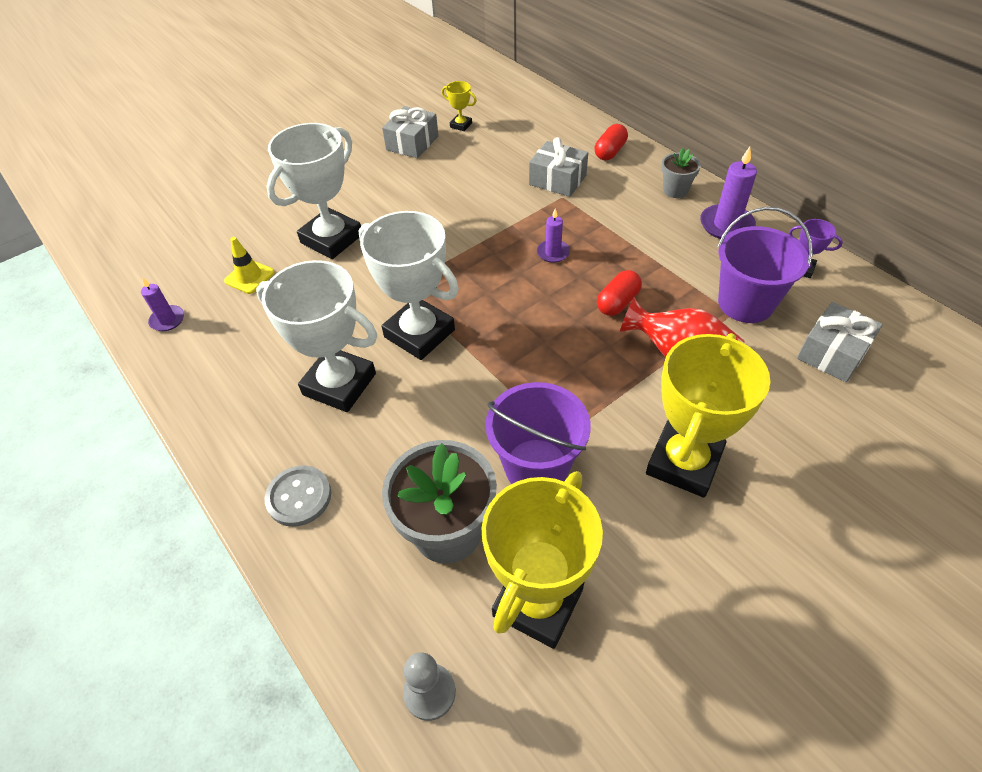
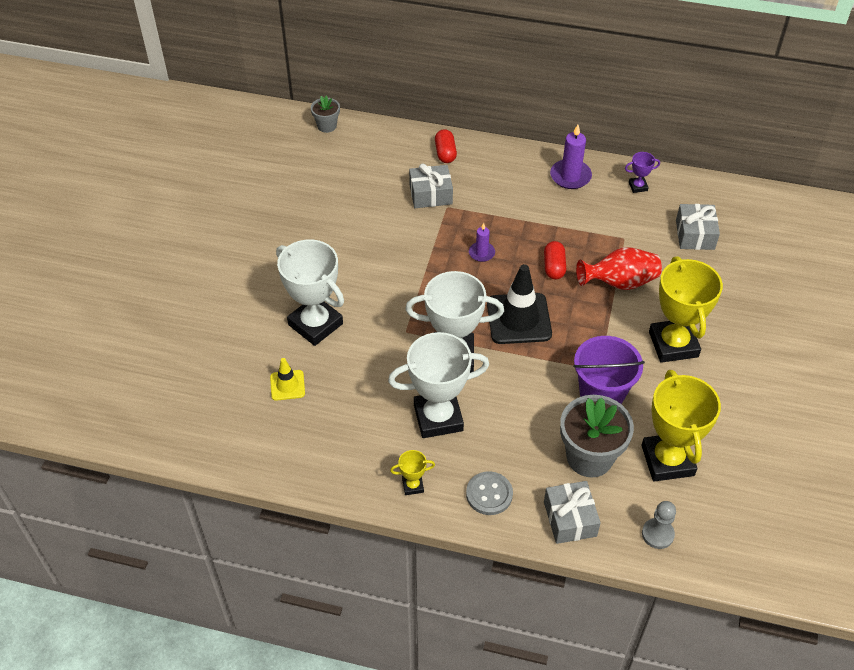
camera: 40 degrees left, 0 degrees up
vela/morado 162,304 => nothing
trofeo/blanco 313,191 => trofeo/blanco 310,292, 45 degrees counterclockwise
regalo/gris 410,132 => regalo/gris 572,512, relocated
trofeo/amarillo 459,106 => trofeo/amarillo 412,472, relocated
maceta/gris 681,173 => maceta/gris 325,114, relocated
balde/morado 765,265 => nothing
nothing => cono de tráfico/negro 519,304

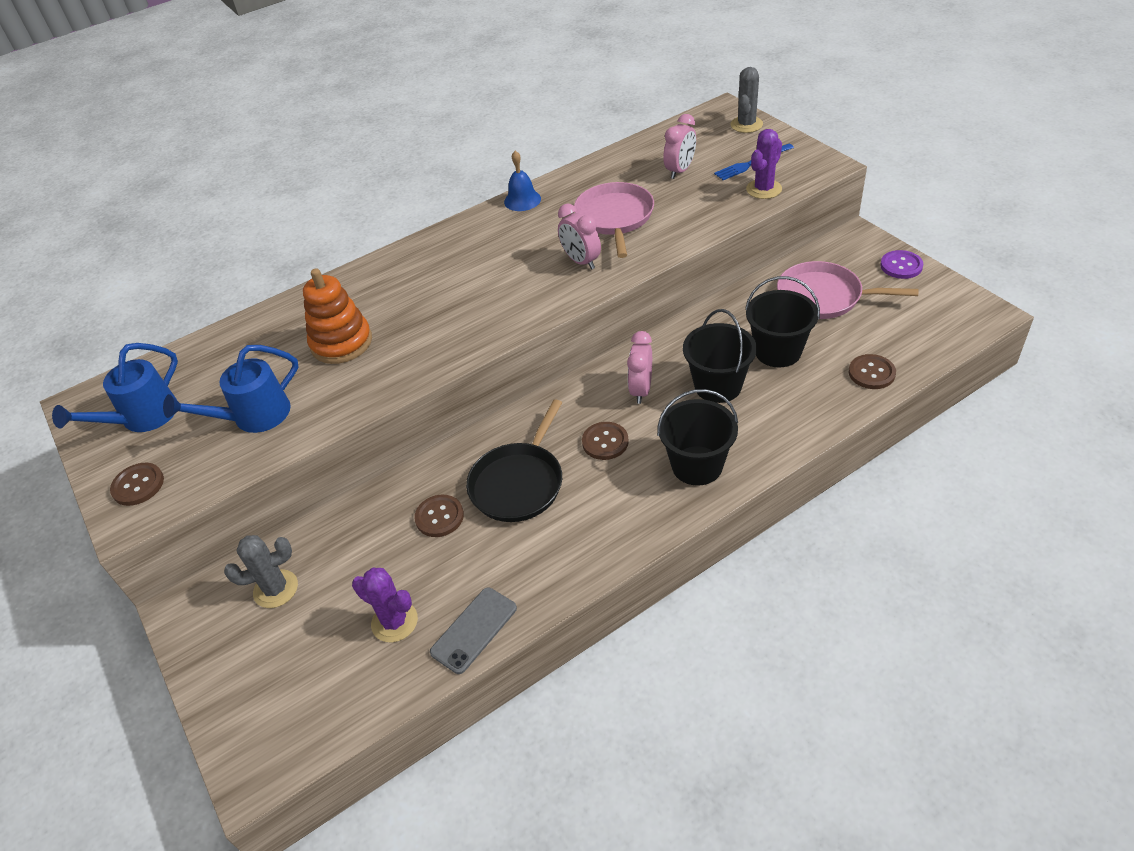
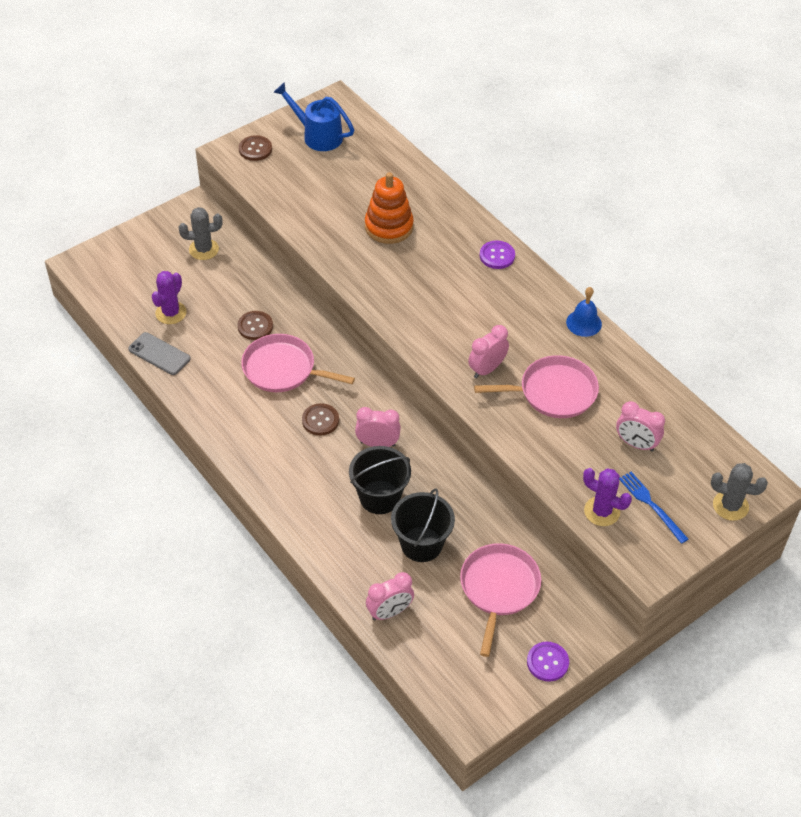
camera: 80 degrees right, 5 degrees up
regadera/azul 230,389 => nothing
cactus/gris 261,571 => cactus/gris 201,233, 75 degrees counterclockwise
sartén/negro 514,460 => sartén/rosa 298,363
balde/negro 697,437 => nothing
botón/marrón 872,371 => despertador/rosa 390,596
nothing => botón/morado 497,255

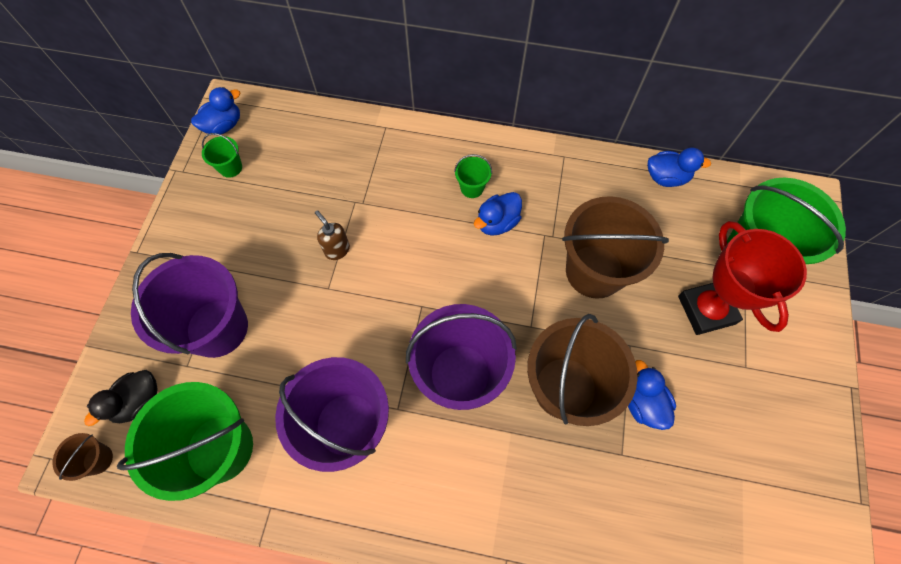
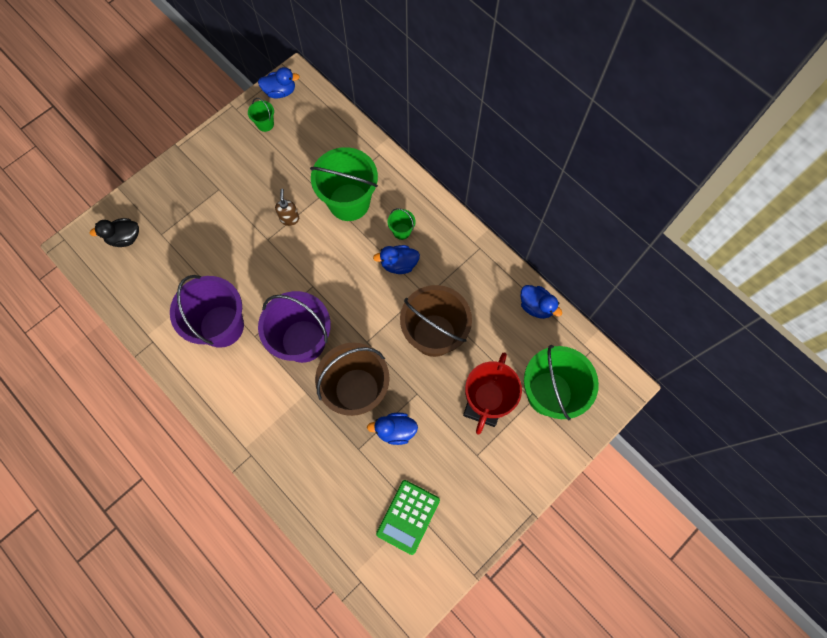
camera: 35 degrees right, 5 degrees up
balde/marrón 82,457 => nothing
balde/verde 185,441 => balde/verde 344,184, relocated
balde/morado 189,305 => nothing
pato/azul 652,395 => pato/azul 392,429, 105 degrees counterclockwise
nothing => calculadora/verde 408,517

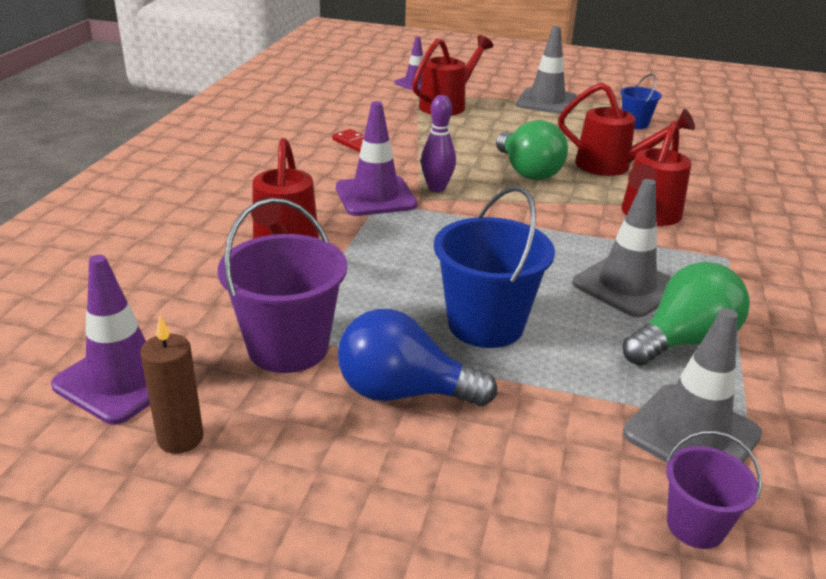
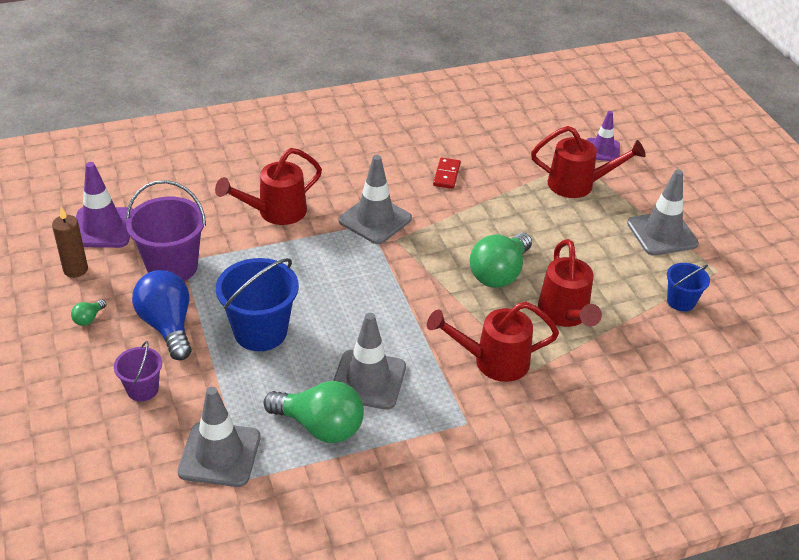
camera: 55 degrees right, 10 degrees up
cono de tráfico/morado 376,158 => cono de tráfico/gris 375,199
bolo/morado 438,143 => nothing
balde/morado 714,490 => balde/morado 138,371, relocated
nothing => bombilla/verde 88,313

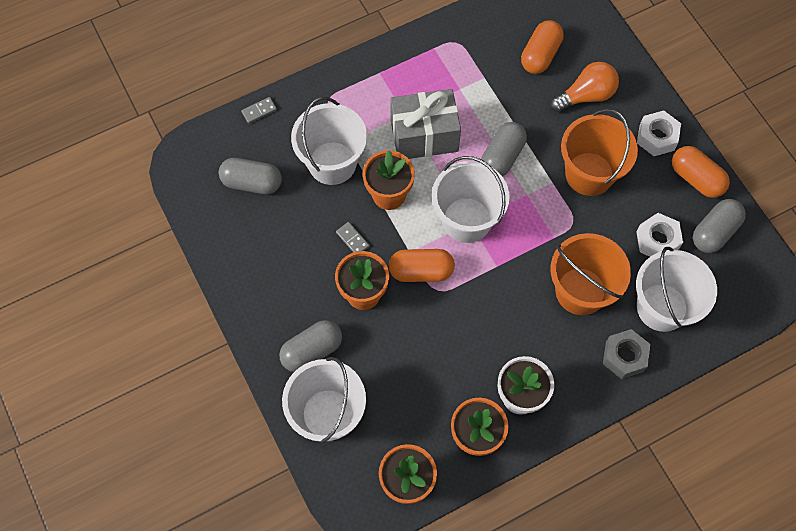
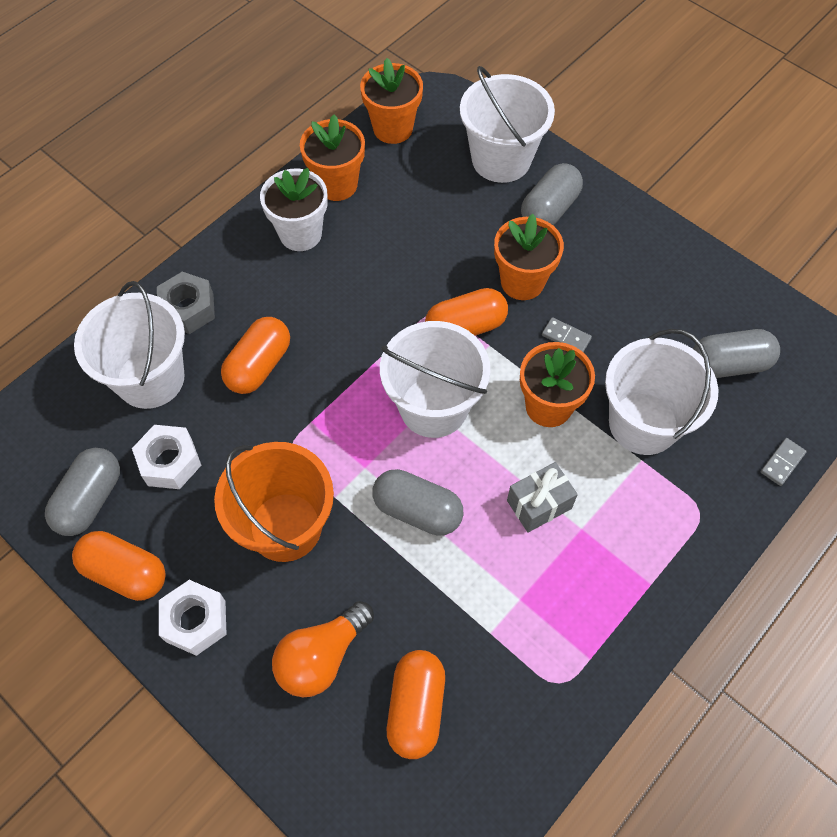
camera: 160 degrees right, 5 degrees down
regalo/gris 425,124 => regalo/gris 542,497, x0.57
cápsula/gris 504,149 => cápsula/gris 418,502, 75 degrees counterclockwise
balde/naranja 591,274 => cápsula/naranja 255,355

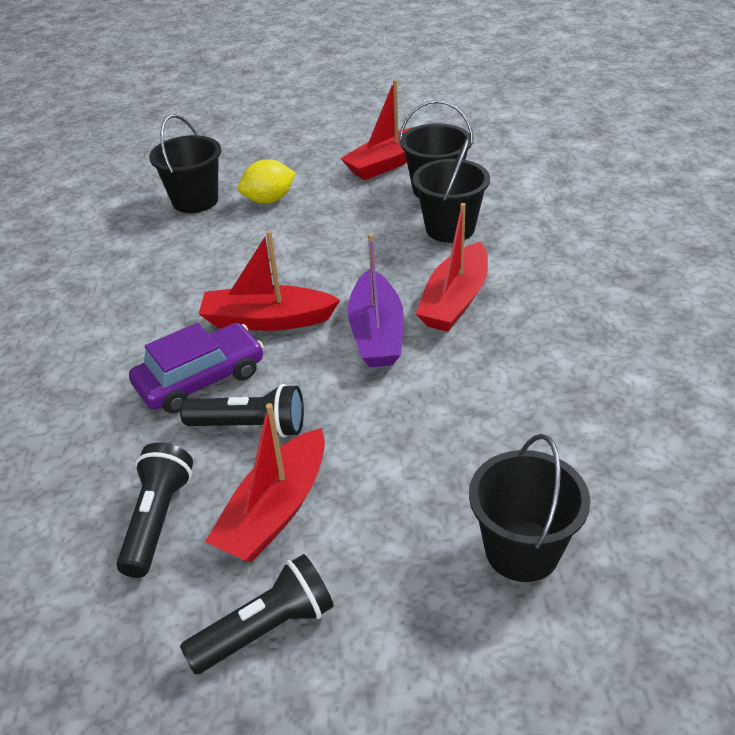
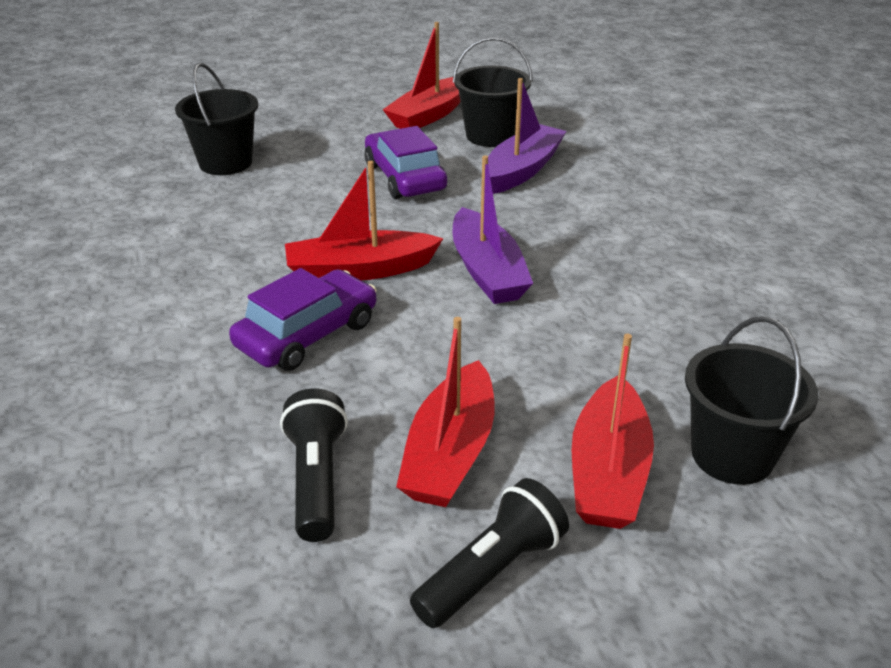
camera: 15 degrees left, 5 degrees down
lámpara de mano/negro 242,410 => nothing
limón/amarillo 267,181 => nothing
balde/negro 451,191 => barco/morado 527,136
barco/rojo 452,267 => barco/rojo 613,431, relocated
nothing => coche/morado 405,162

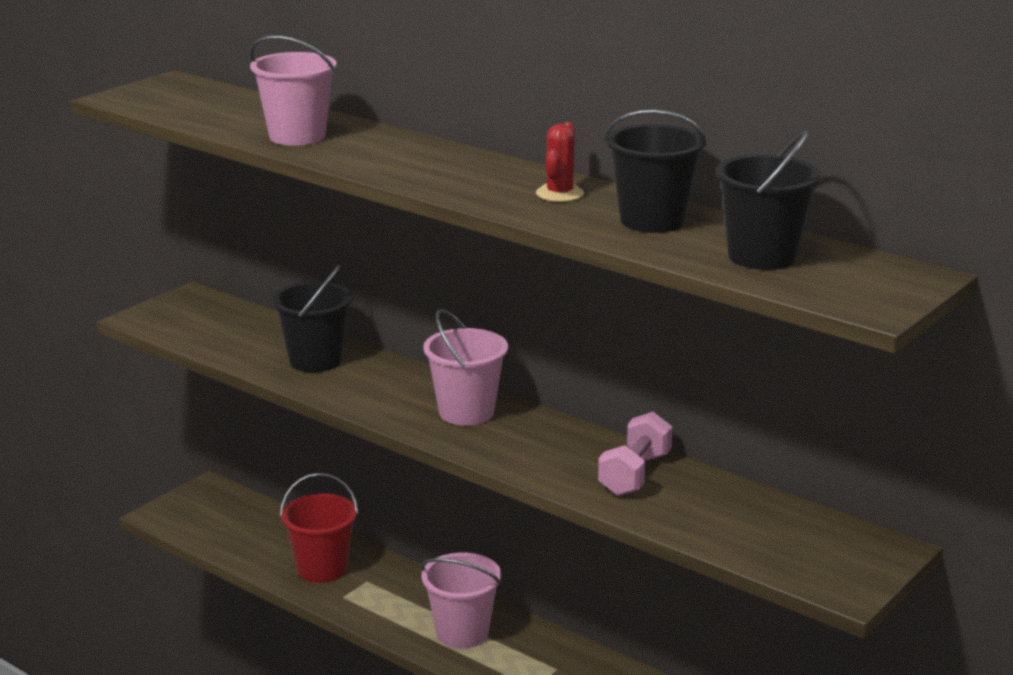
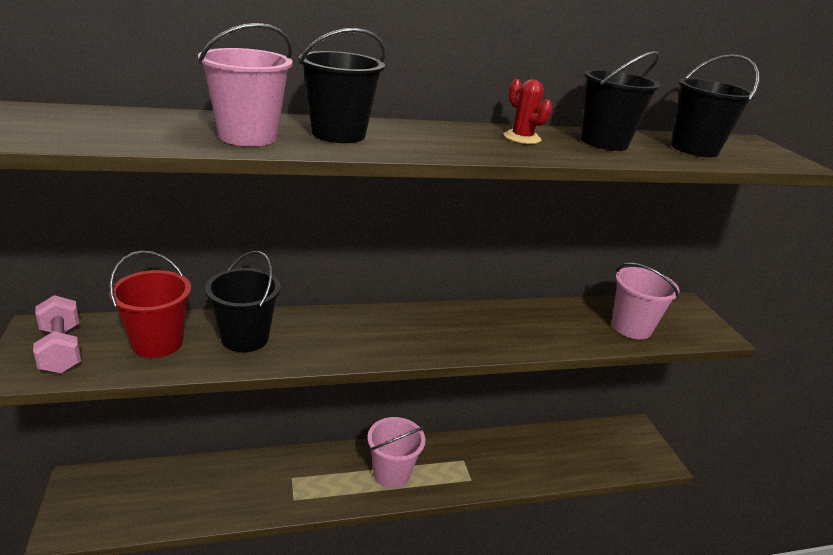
camera: 55 degrees left, 5 degrees up
balde/rojo 319,528 => balde/rojo 150,304, relocated
balde/rosa 465,367 => balde/rosa 646,301, relocated
mancuerna/rosa 635,454 => mancuerna/rosa 57,334, relocated
nothing => balde/negro 342,85

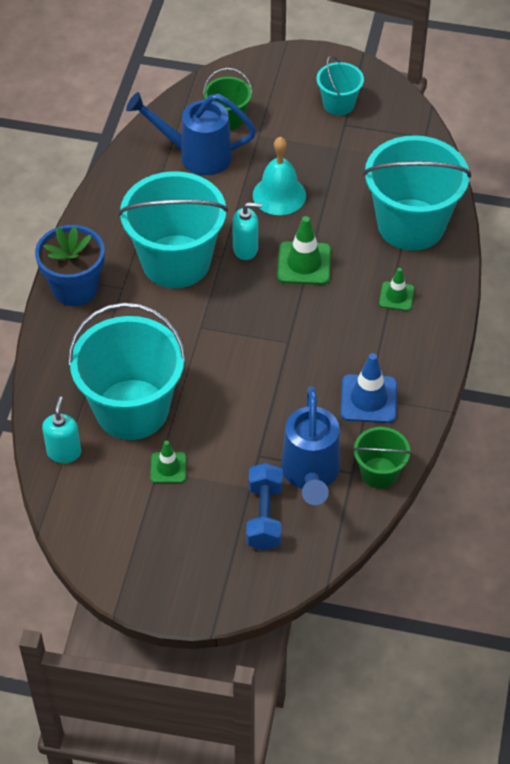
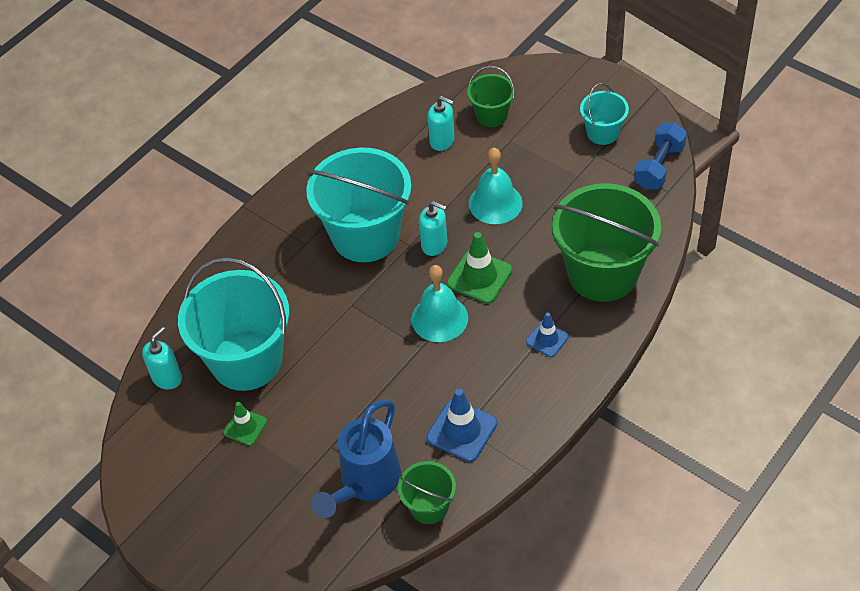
camera: 30 degrees right, 0 degrees up
maceta/azul 70,265 => nothing
regadera/azul 191,133 => dispensador de jabón/turquesa 441,123
mancuerna/azul 264,506 => mancuerna/azul 660,156, relocated
balde/turquesa 417,193 => balde/verde 606,242
cono de tráfico/verde 396,289 => cono de tráfico/azul 547,335
nothing => campana/turquesa 439,303

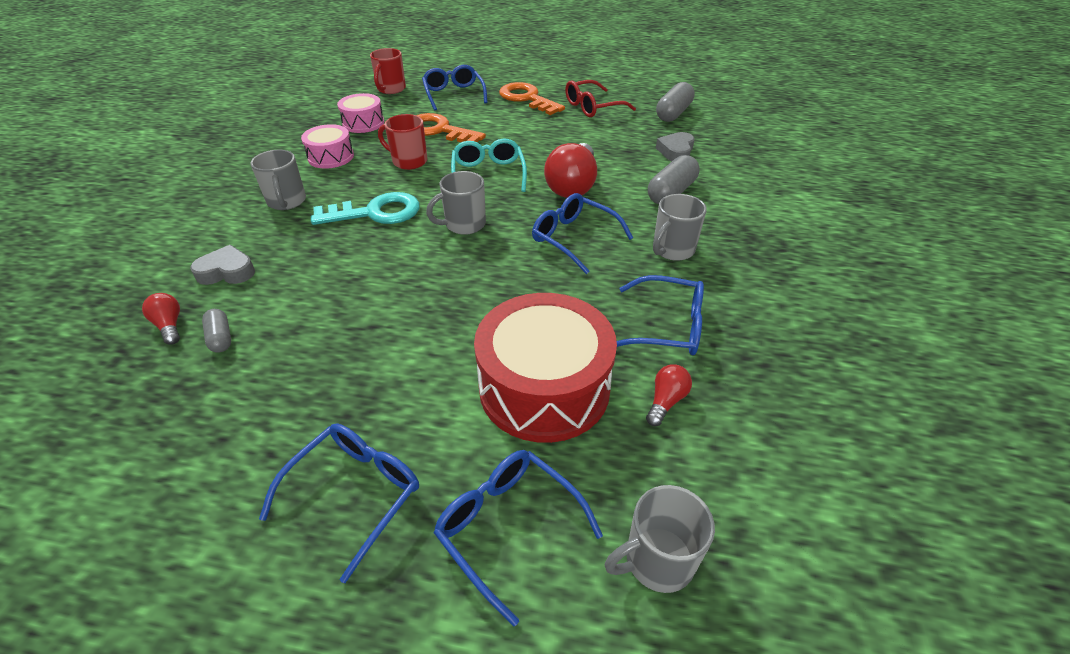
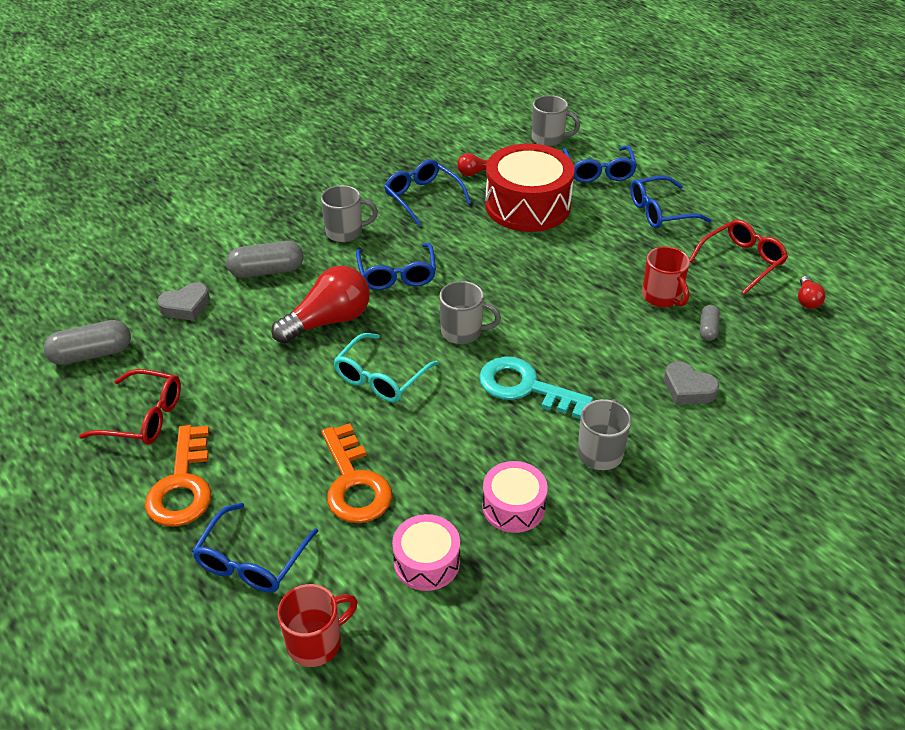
camera: 140 degrees left, 0 degrees up
bombilla/rojo 161,319 => bombilla/rojo 812,292, relocated
taza/rojo 402,142 => taza/rojo 666,277, relocated
nothing => gafas/rojo 739,257

